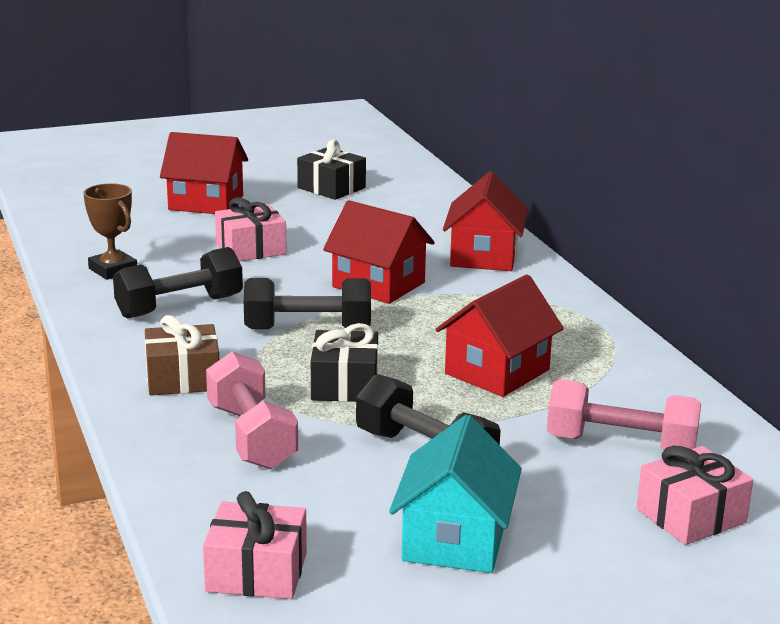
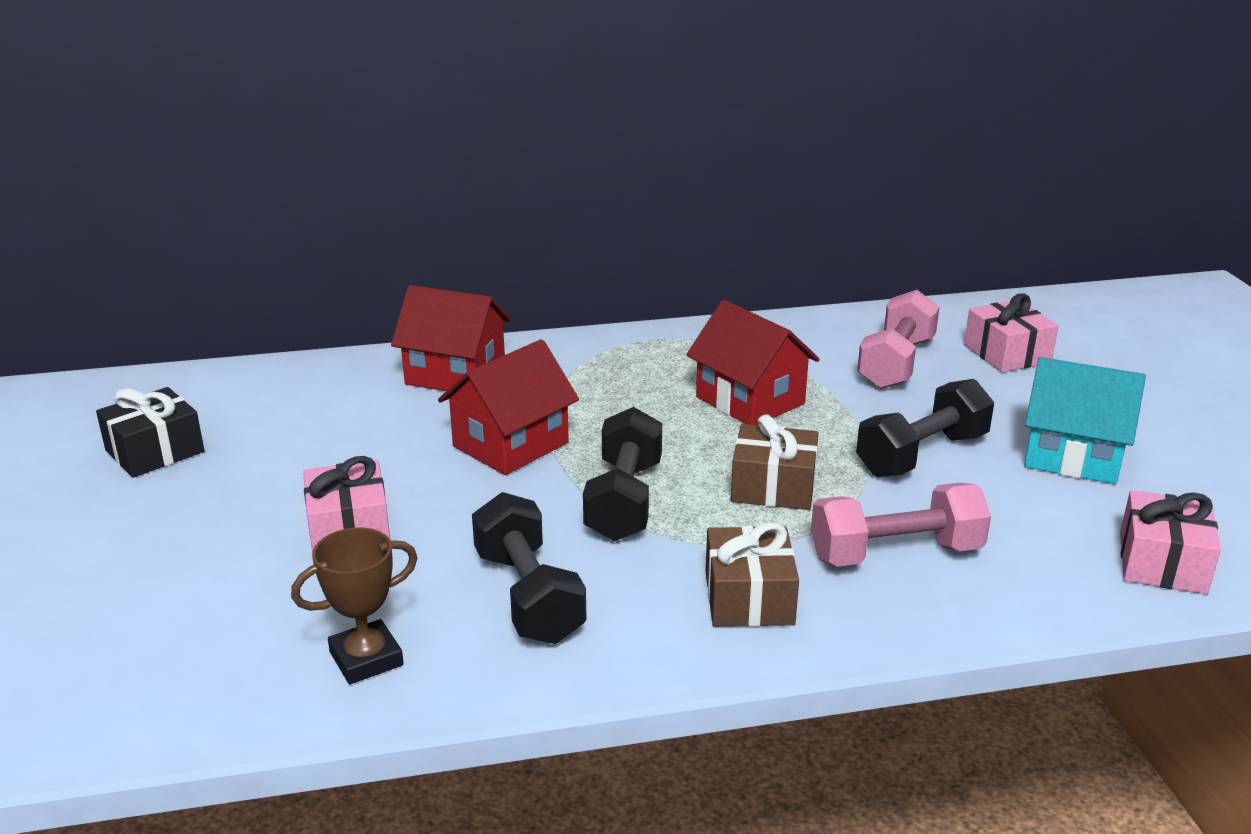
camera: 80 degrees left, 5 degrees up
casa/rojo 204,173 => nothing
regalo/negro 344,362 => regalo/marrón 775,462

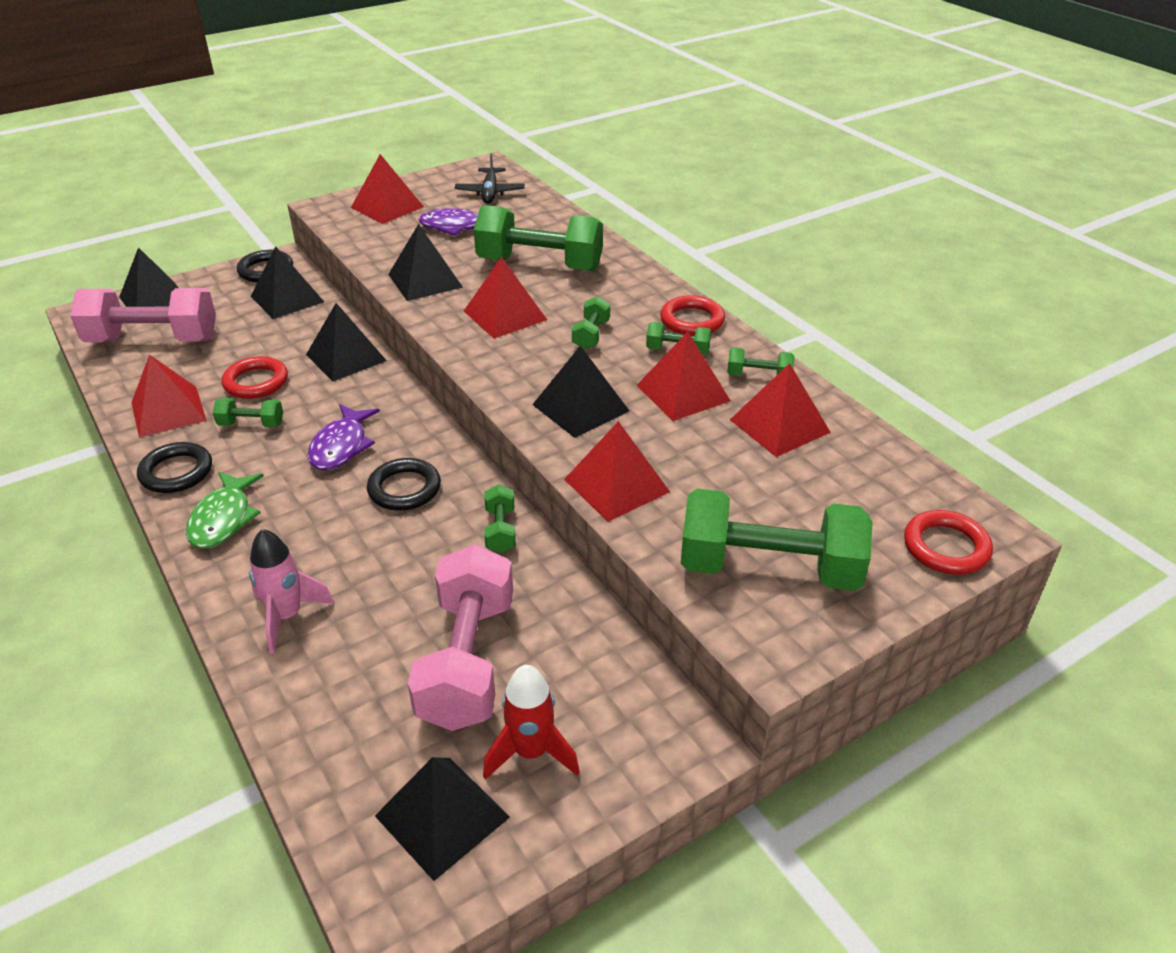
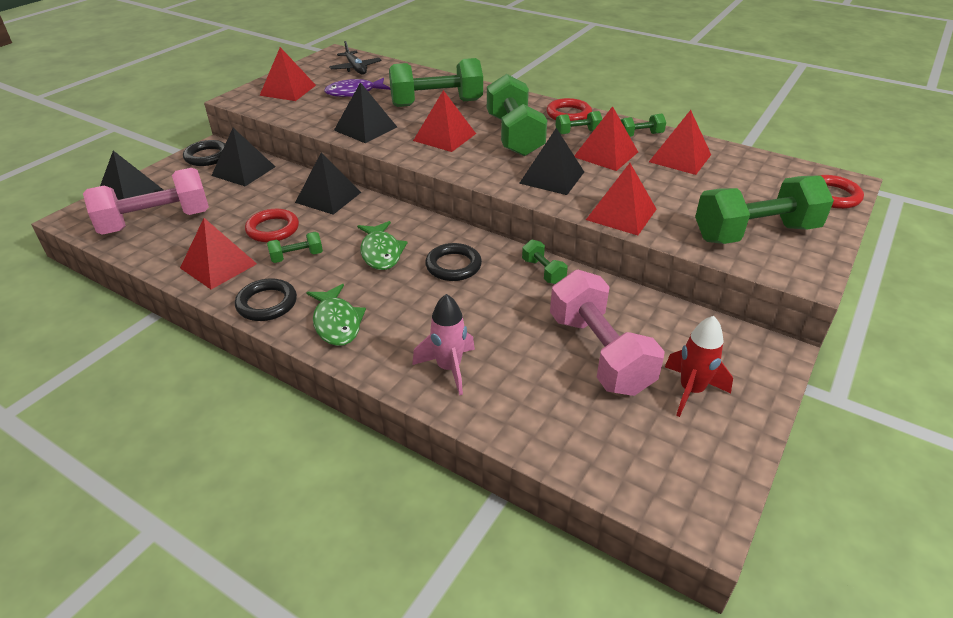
camera: 25 degrees left, 0 degrees up
pez/morado 344,437 => pez/verde 382,245
pirámide/negro 442,819 => nothing
mancuerna/verde 591,323 => mancuerna/verde 517,115, x2.20

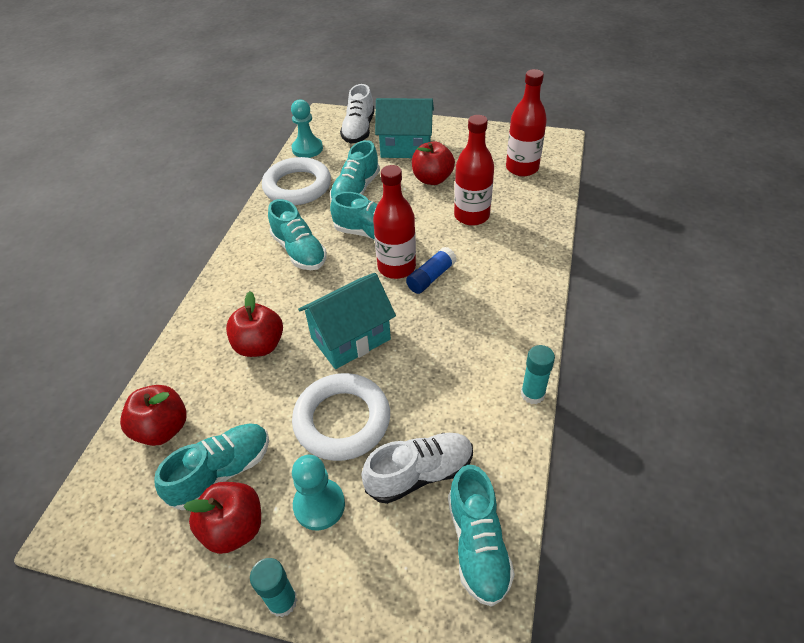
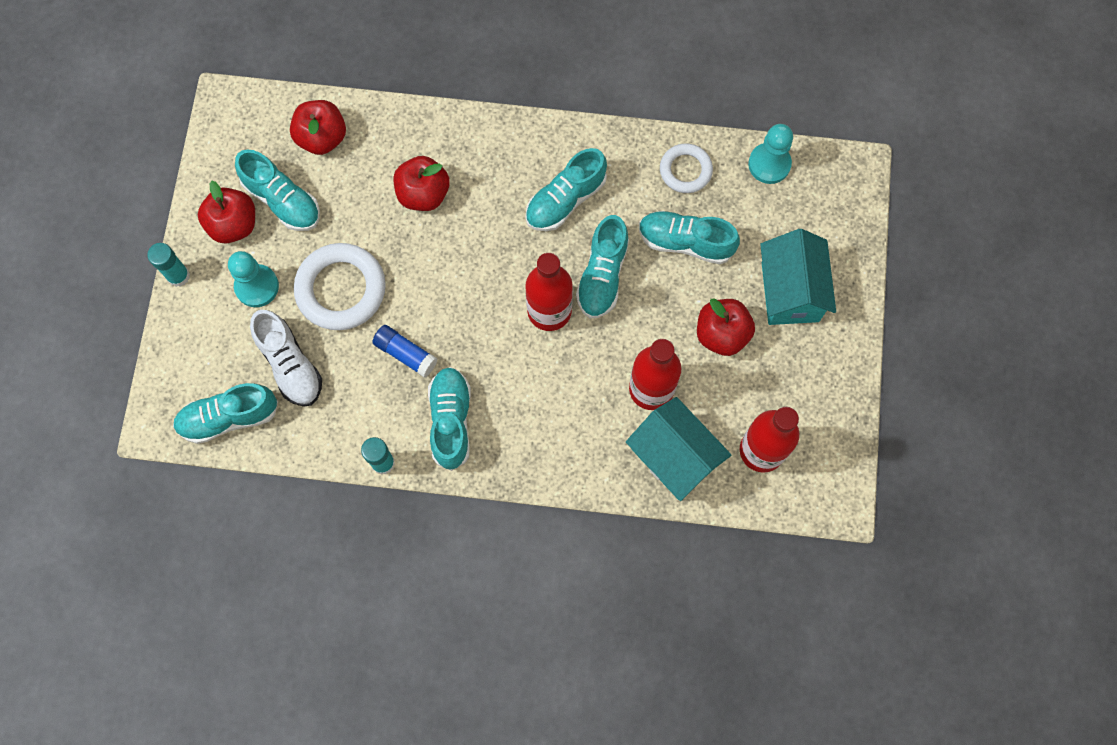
camera: 80 degrees right, 25 degrees up
anillo/blanco 296,181 => anillo/blanco 686,168, x0.60
casa/turquesa 347,321 => casa/turquesa 678,449, relocated
zapato/blanco 357,113 => nothing
barra de pegamento/azul 431,270 => barra de pegamento/azul 405,351, relocated
nothing => zapato/turquesa 449,419

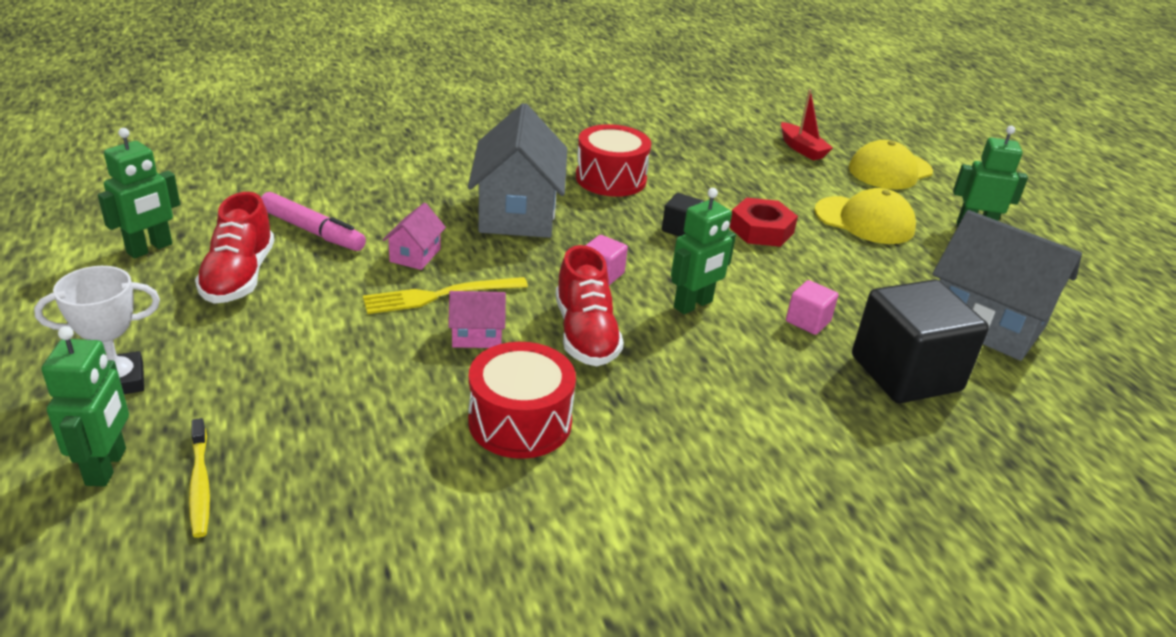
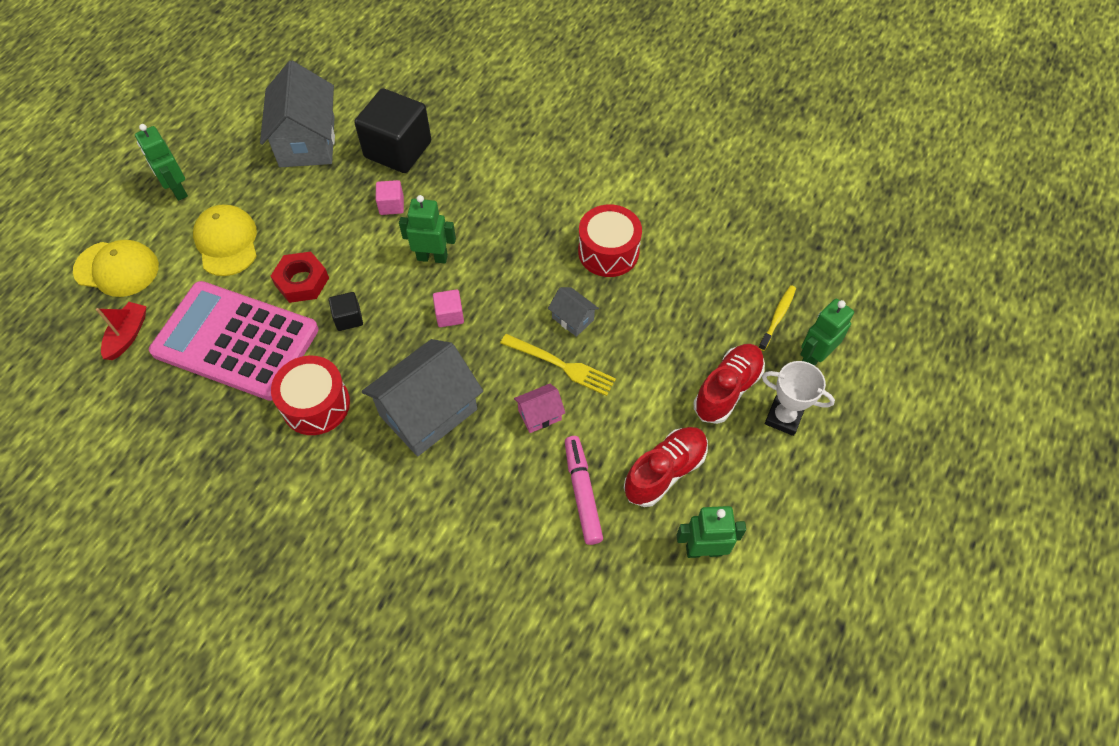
camera: 130 degrees left, 25 degrees up
casa/rosa 477,319 => casa/gris 573,312
zapato/rojo 590,305 => zapato/rojo 729,384, relocated
nothing => calculadora/rosa 234,341

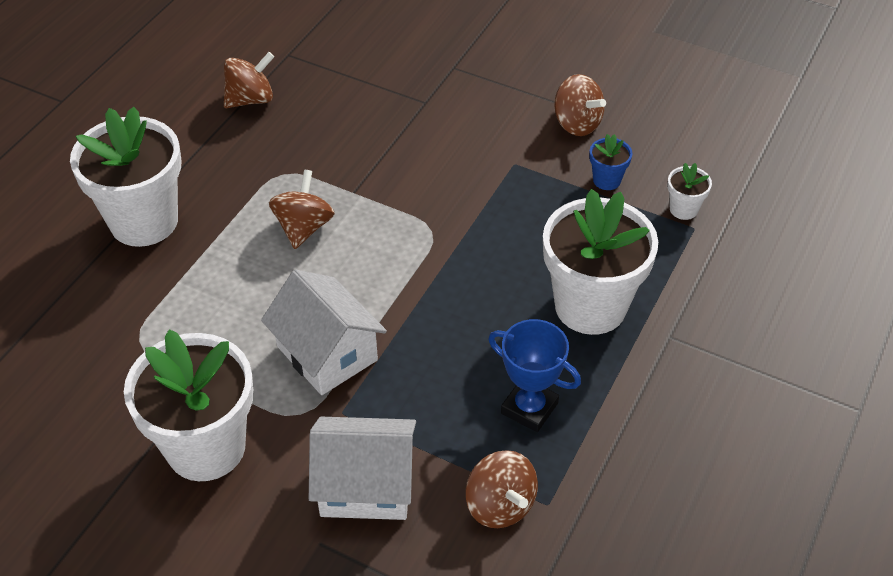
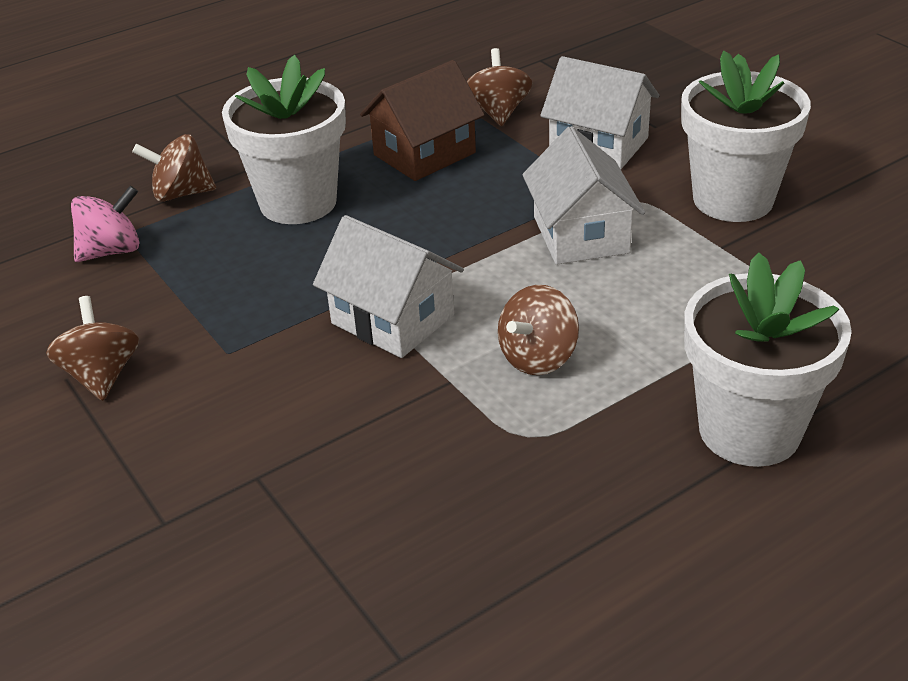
camera: 150 degrees left, 10 degrees down
peonza/marrón 249,80 => peonza/marrón 174,168, relocated
trofeo/azul 534,375 => casa/marrón 422,120
maceta/azul 610,162 => nothing
maceta/blanco 689,191 => peonza/rosa 105,223
nothing => casa/blanco 388,286

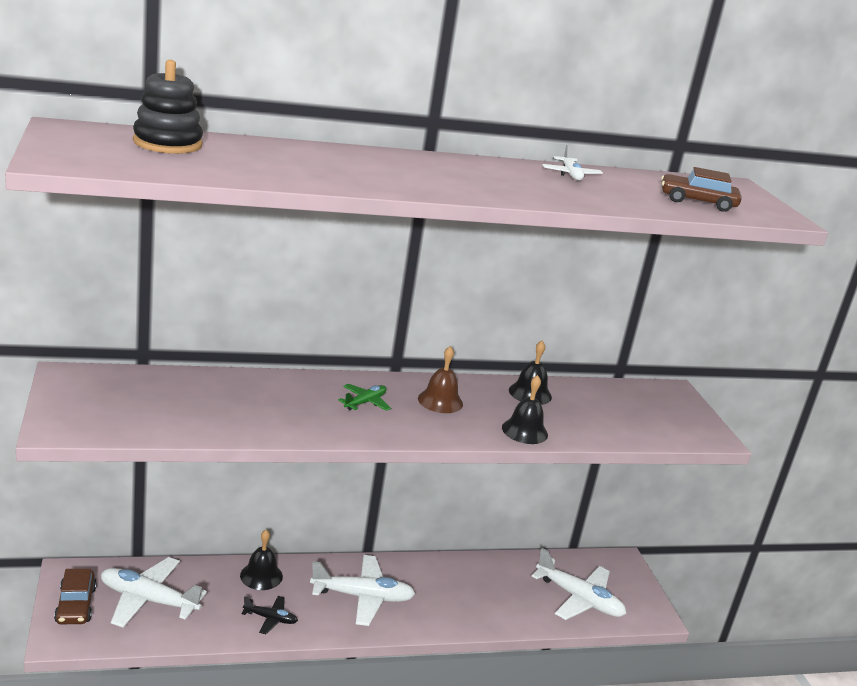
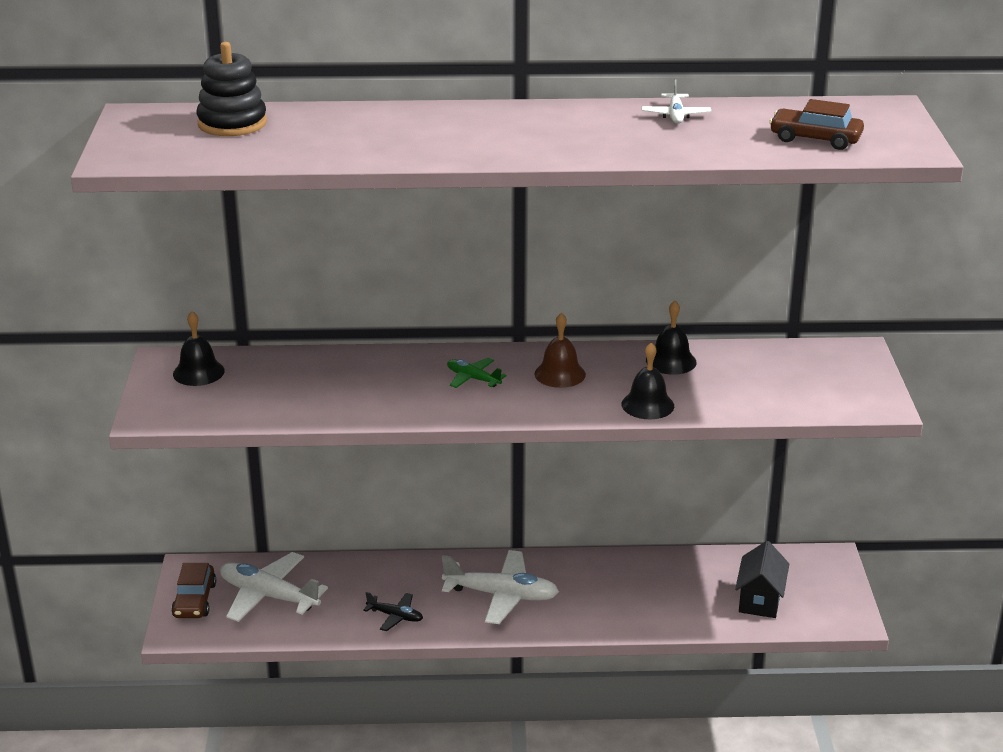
camera: 15 degrees right, 5 degrees up
campana/negro 261,560 => campana/negro 199,348, relocated
avión/verde 364,397 => avión/verde 476,373, 105 degrees counterclockwise
avión/blanco 579,584 => casa/negro 762,579

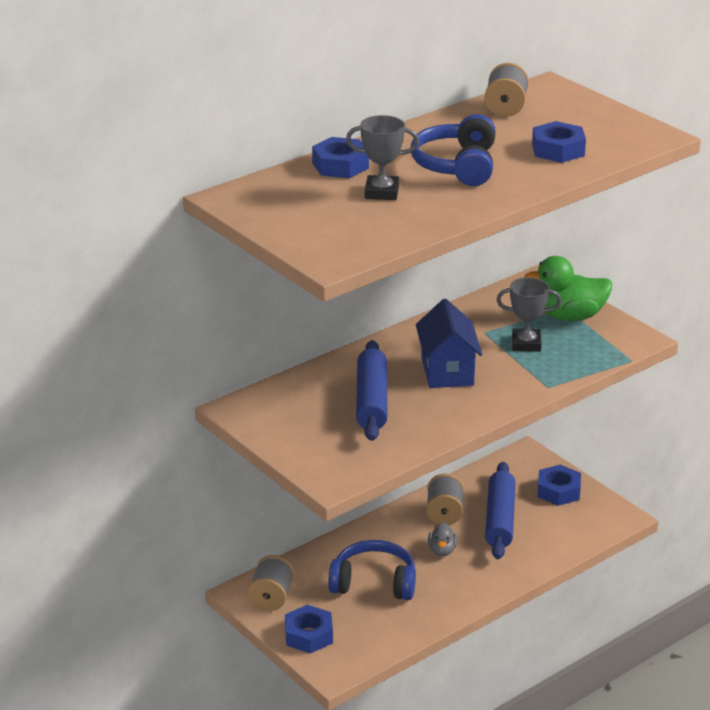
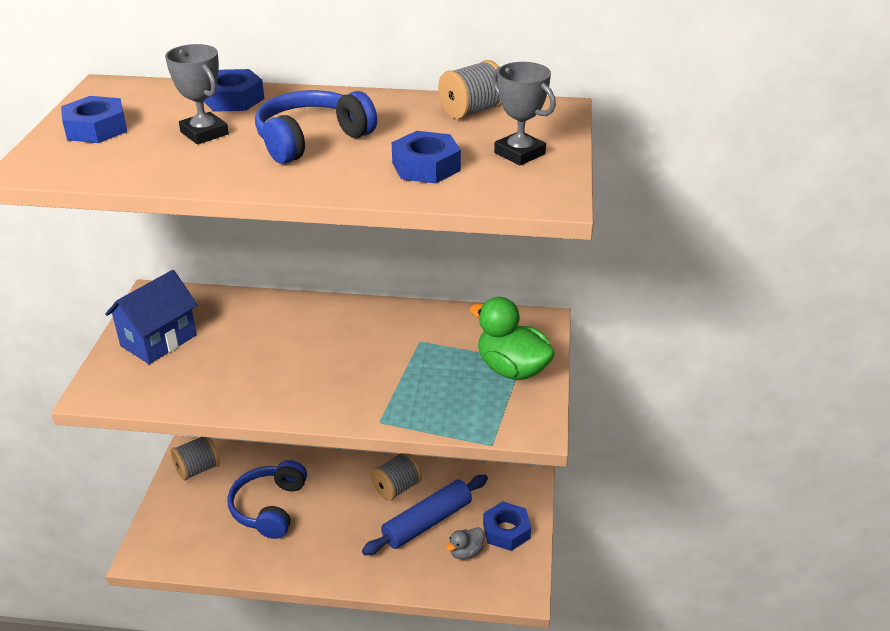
camera: 45 degrees right, 5 degrees up
tuerca/azul 309,629 => tuerca/azul 94,119, relocated
auriculares/azul 372,570 => auriculares/azul 267,499, 135 degrees counterclockwise
rodillo/azul 371,390 => nothing
casa/azul 449,343 => casa/azul 151,317, relocated
pato/gris 442,539 => pato/gris 465,543, relocated
trofeo/gris 528,314 => trofeo/gris 524,114, relocated

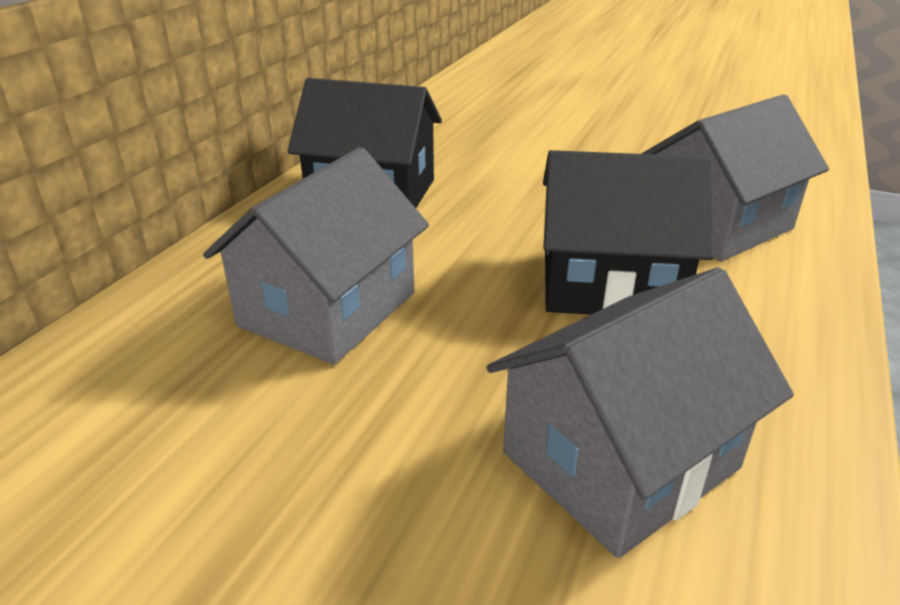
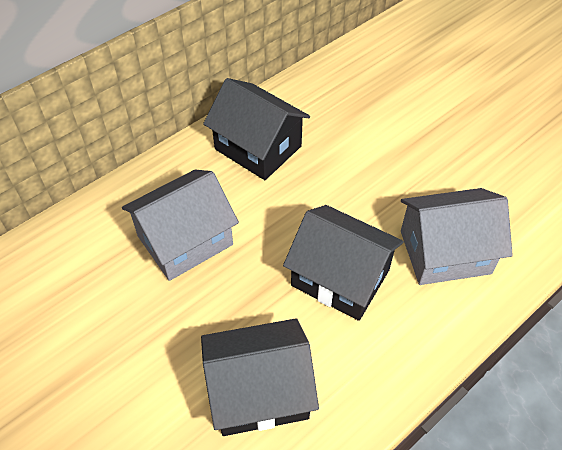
camera: 25 degrees right, 20 degrees up
casa/gris 640,413 => casa/negro 260,377

